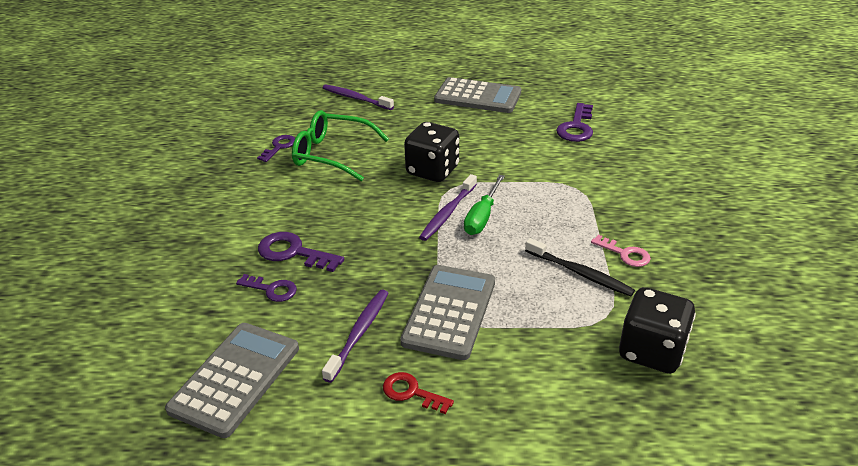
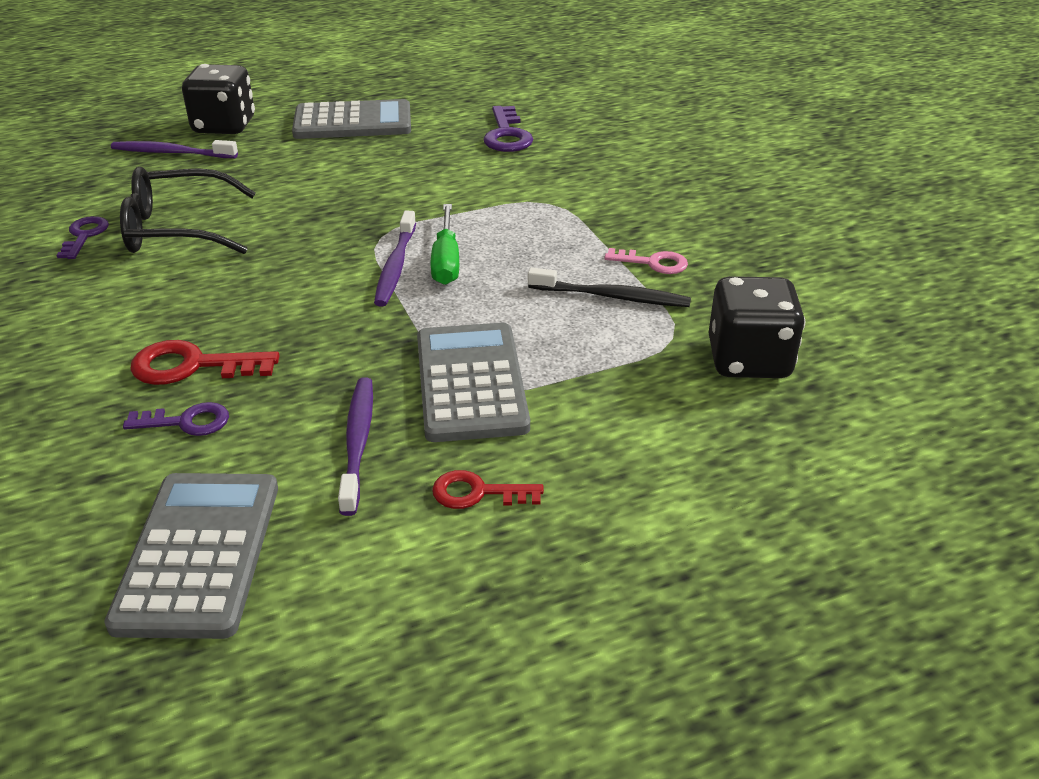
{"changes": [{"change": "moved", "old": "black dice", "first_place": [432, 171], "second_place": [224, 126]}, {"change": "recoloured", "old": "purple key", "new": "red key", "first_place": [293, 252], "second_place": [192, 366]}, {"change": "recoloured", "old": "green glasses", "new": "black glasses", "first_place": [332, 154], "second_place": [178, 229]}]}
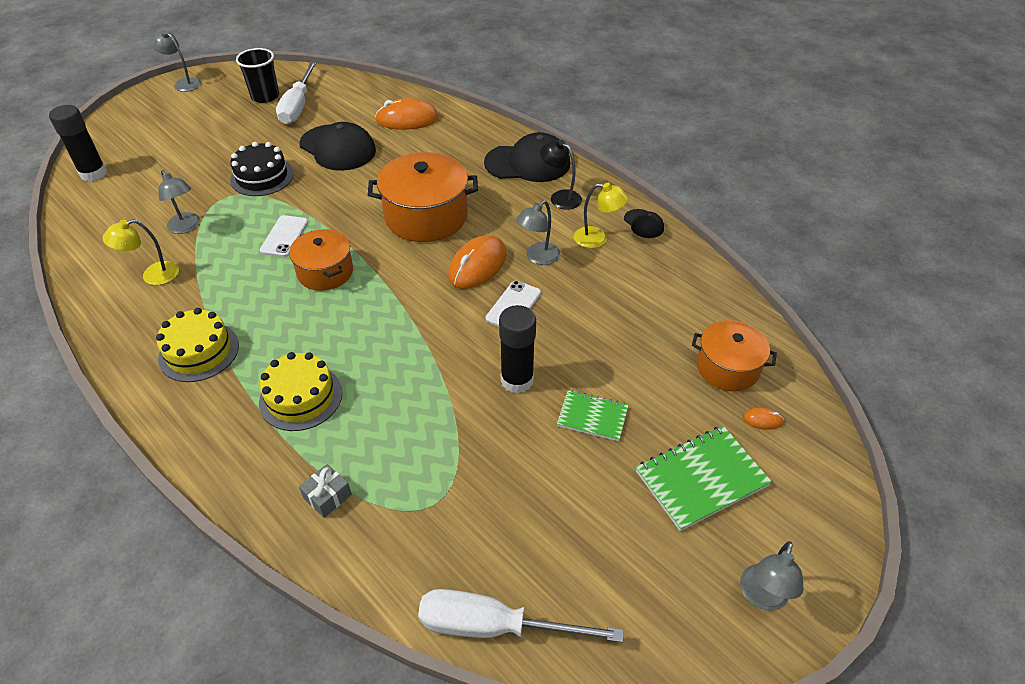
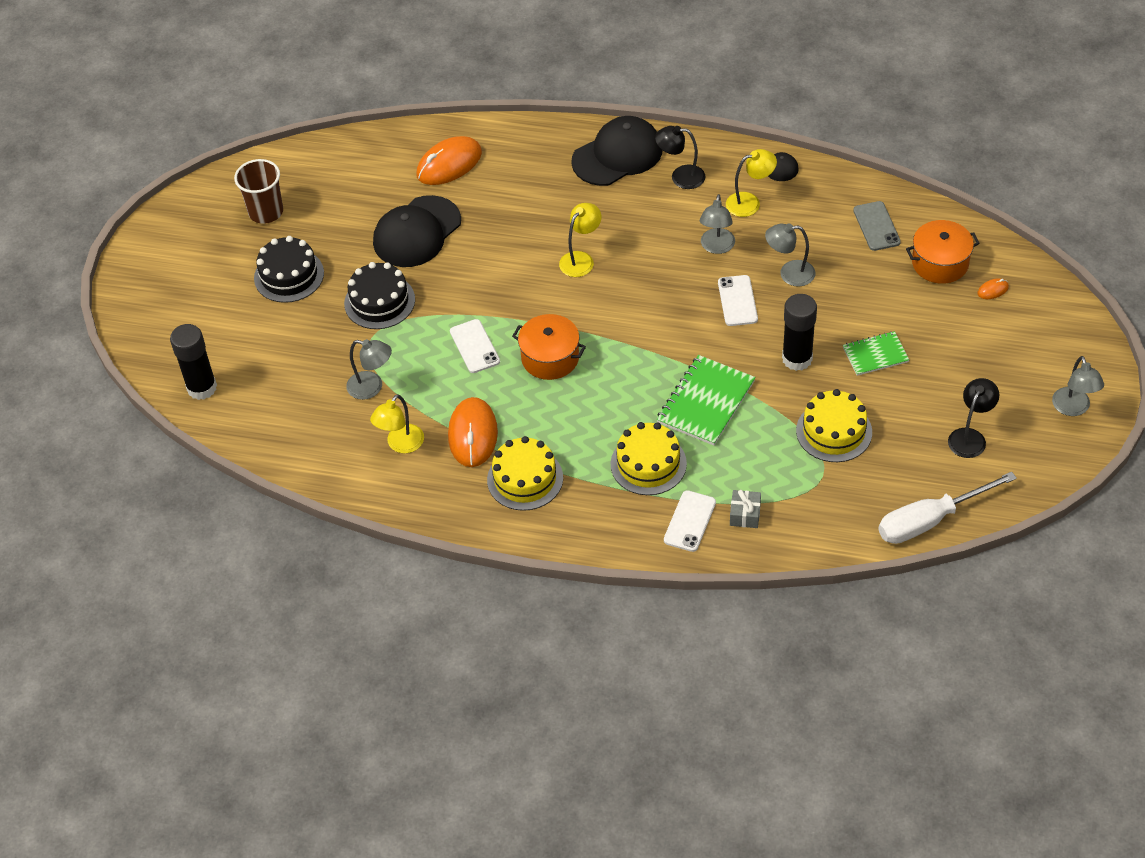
{"changes": [{"change": "removed", "old": "white screwdriver", "first_place": [298, 106]}, {"change": "added", "new": "black cake", "second_place": [289, 275]}, {"change": "added", "new": "white phone", "second_place": [690, 521]}, {"change": "added", "new": "yellow cake", "second_place": [834, 431]}, {"change": "added", "new": "grey phone", "second_place": [876, 226]}, {"change": "added", "new": "black lamp", "second_place": [970, 437]}, {"change": "moved", "old": "grey lamp", "first_place": [184, 83], "second_place": [789, 273]}, {"change": "moved", "old": "orange mouse", "first_place": [477, 265], "second_place": [473, 435]}, {"change": "moved", "old": "green notebook", "first_place": [701, 478], "second_place": [706, 402]}, {"change": "replaced", "old": "orange pot", "new": "yellow lamp", "first_place": [426, 216], "second_place": [581, 259]}, {"change": "recoloured", "old": "black cup", "new": "brown cup", "first_place": [265, 96], "second_place": [266, 212]}, {"change": "turned", "old": "black cap", "first_place": [338, 148], "second_place": [416, 232], "degrees": 120}]}
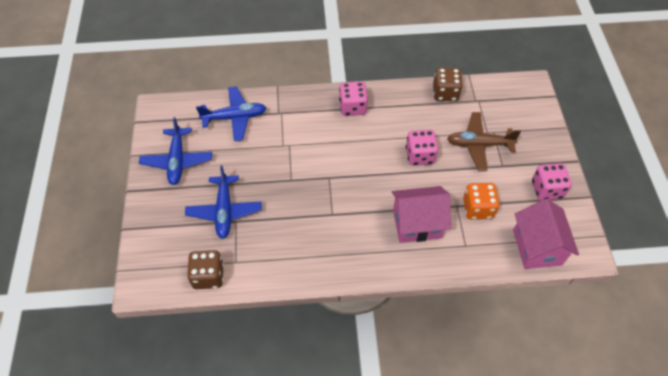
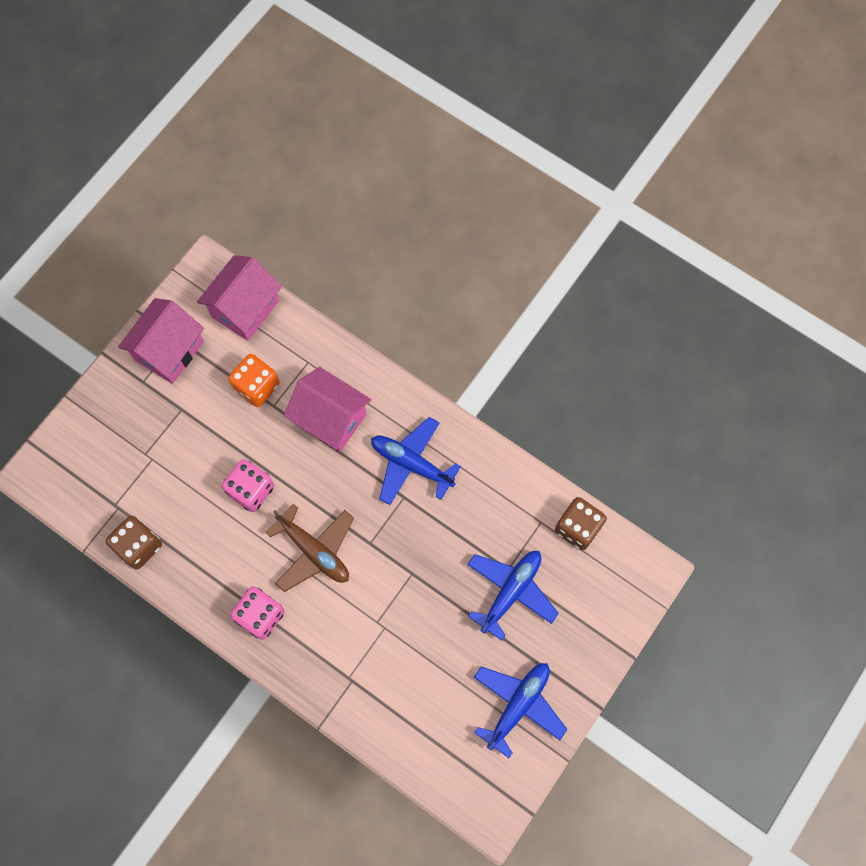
{"changes": [{"change": "moved", "old": "blue plane", "first_place": [234, 117], "second_place": [411, 464]}, {"change": "moved", "old": "brown plane", "first_place": [479, 144], "second_place": [314, 551]}, {"change": "replaced", "old": "pink dice", "new": "pink house", "first_place": [546, 189], "second_place": [169, 351]}]}
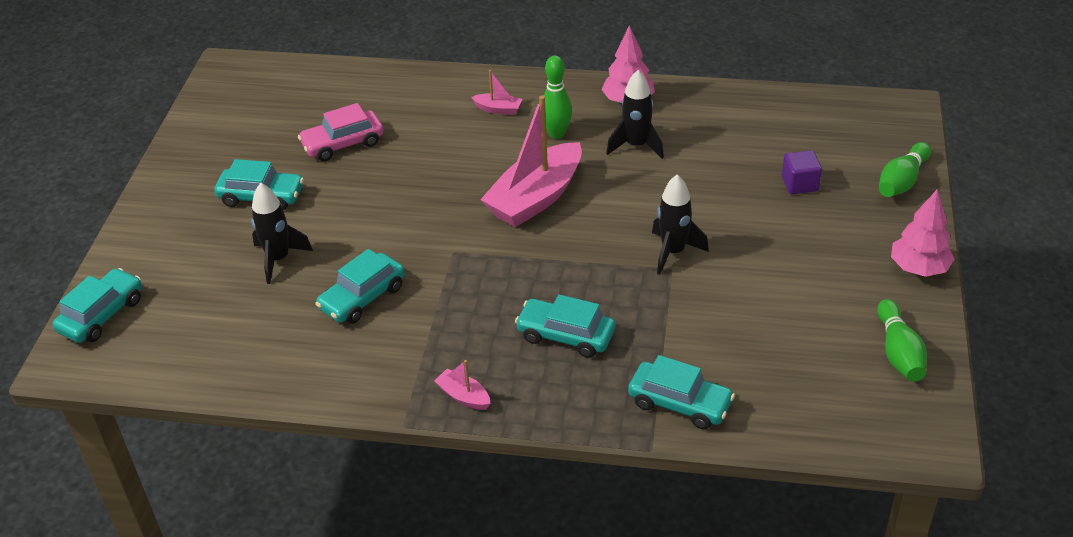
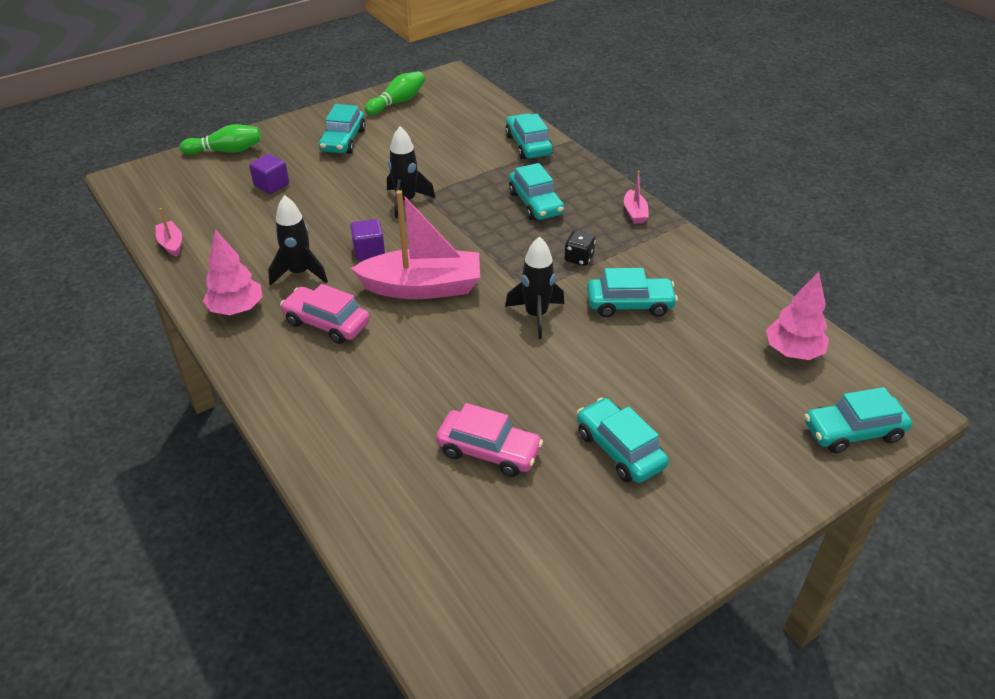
{"changes": [{"change": "added", "new": "turquoise car", "second_place": [343, 140]}, {"change": "added", "new": "purple cube", "second_place": [369, 251]}, {"change": "added", "new": "black dice", "second_place": [579, 258]}, {"change": "moved", "old": "black rocket", "first_place": [278, 259], "second_place": [536, 315]}, {"change": "moved", "old": "pink boat", "first_place": [498, 109], "second_place": [171, 244]}, {"change": "moved", "old": "pink tree", "first_place": [918, 268], "second_place": [792, 352]}, {"change": "replaced", "old": "green bowling pin", "new": "pink car", "first_place": [556, 134], "second_place": [327, 323]}]}
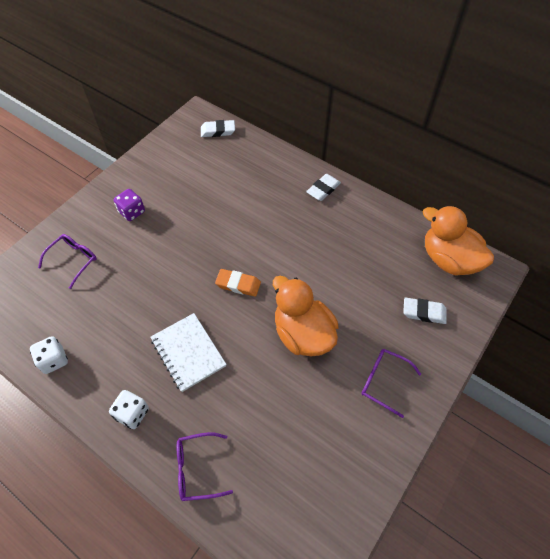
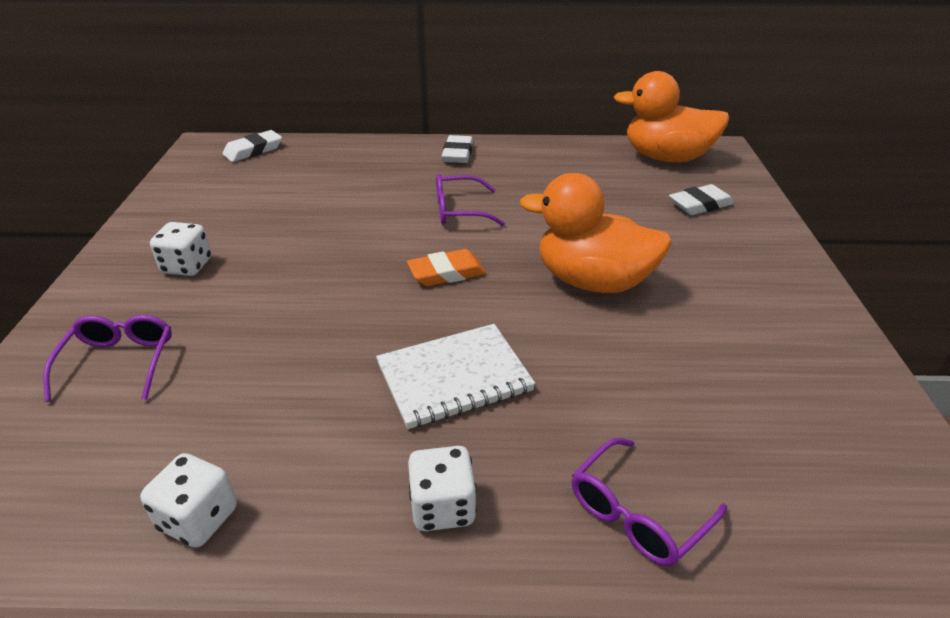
{"changes": [{"change": "moved", "old": "purple glasses", "first_place": [383, 381], "second_place": [459, 210]}, {"change": "recoloured", "old": "purple dice", "new": "white dice", "first_place": [132, 212], "second_place": [187, 266]}, {"change": "turned", "old": "white notebook", "first_place": [188, 353], "second_place": [454, 378], "degrees": -45}]}
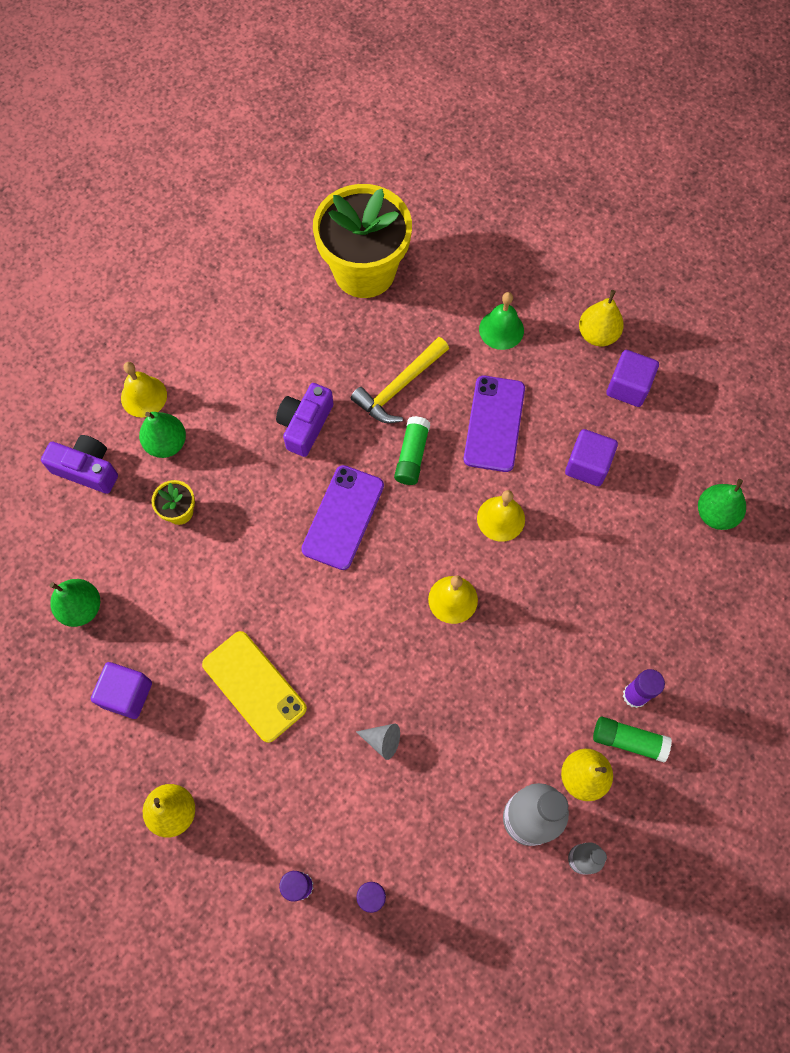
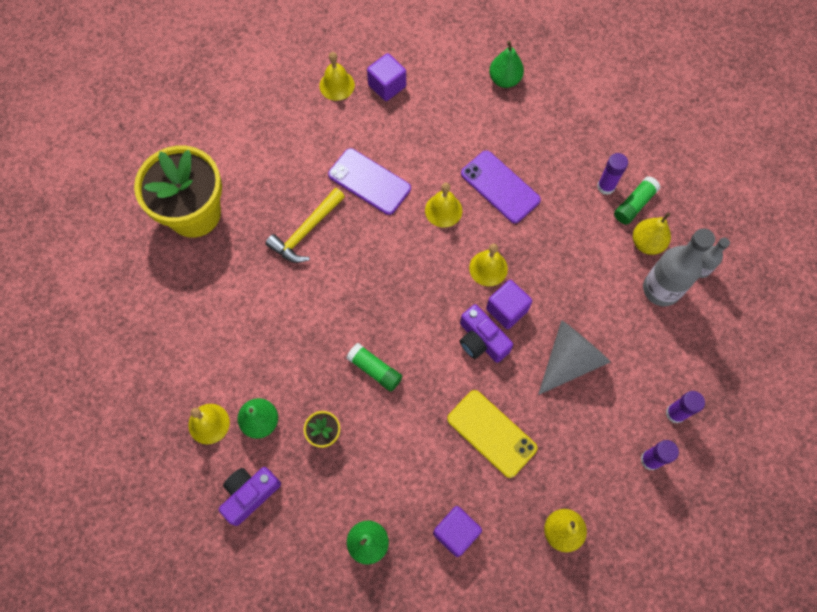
{"changes": [{"change": "removed", "old": "green bell", "first_place": [501, 329]}, {"change": "moved", "old": "purple camera", "first_place": [305, 425], "second_place": [481, 340]}, {"change": "moved", "old": "purple phone", "first_place": [343, 517], "second_place": [500, 187]}, {"change": "moved", "old": "green glue stick", "first_place": [412, 455], "second_place": [374, 370]}, {"change": "moved", "old": "purple cube", "first_place": [587, 465], "second_place": [507, 310]}, {"change": "replaced", "old": "yellow pear", "new": "yellow bell", "first_place": [597, 334], "second_place": [337, 85]}, {"change": "turned", "old": "yellow phone", "first_place": [254, 686], "second_place": [491, 433], "degrees": 60}, {"change": "turned", "old": "yellow hammer", "first_place": [399, 387], "second_place": [306, 231], "degrees": 60}, {"change": "resized", "old": "grey cone", "first_place": [382, 740], "second_place": [570, 360], "factor": 2.23}]}
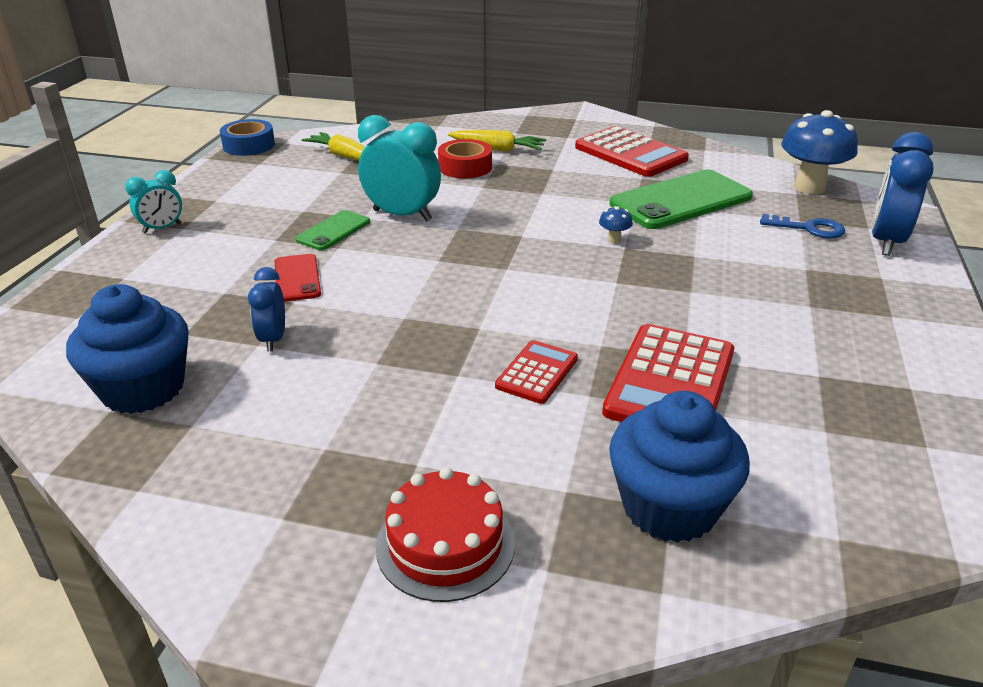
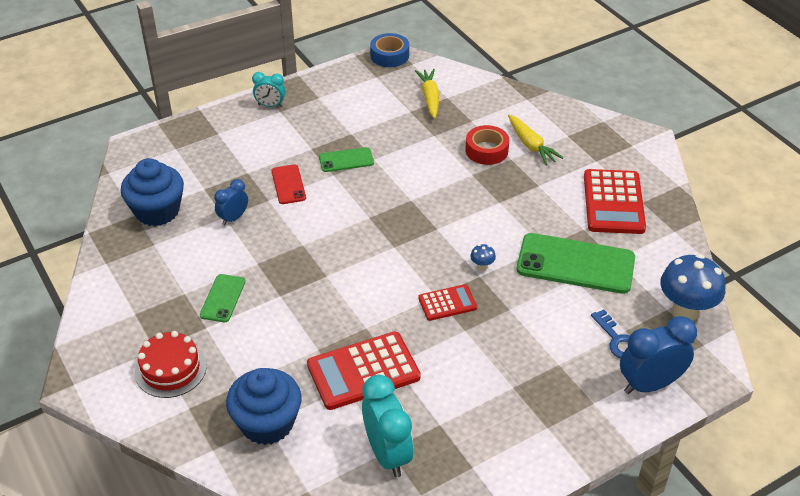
{"changes": [{"change": "added", "new": "green phone", "second_place": [223, 298]}, {"change": "moved", "old": "turquoise clock", "first_place": [402, 215], "second_place": [387, 454]}, {"change": "moved", "old": "red calculator", "first_place": [537, 372], "second_place": [447, 303]}, {"change": "turned", "old": "red phone", "first_place": [297, 278], "second_place": [288, 184], "degrees": -45}]}
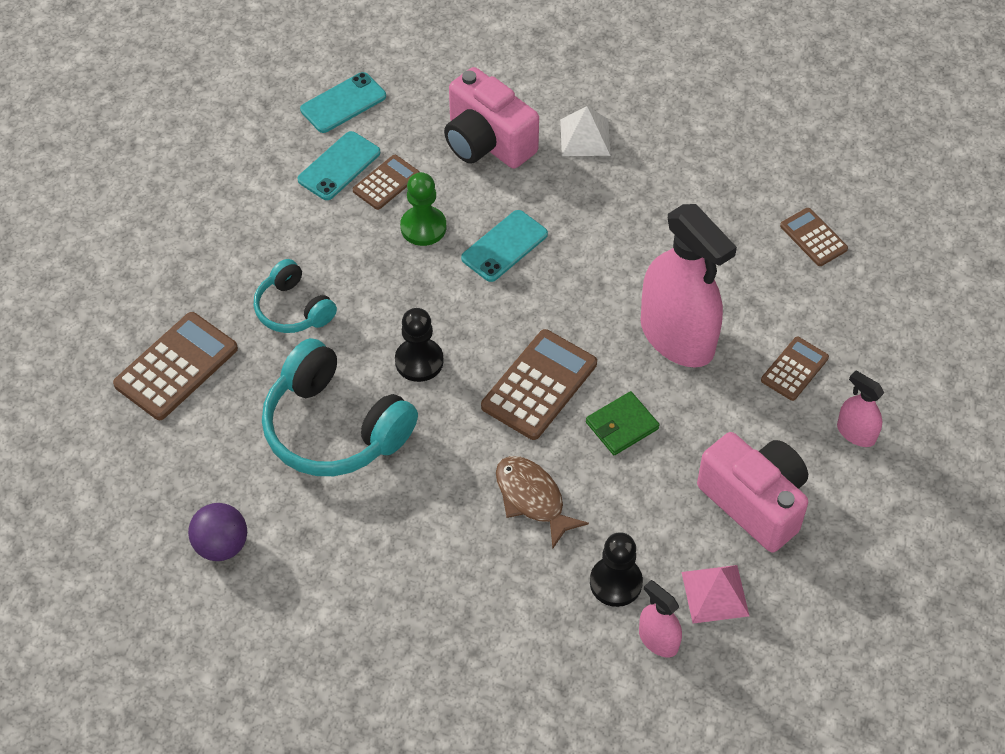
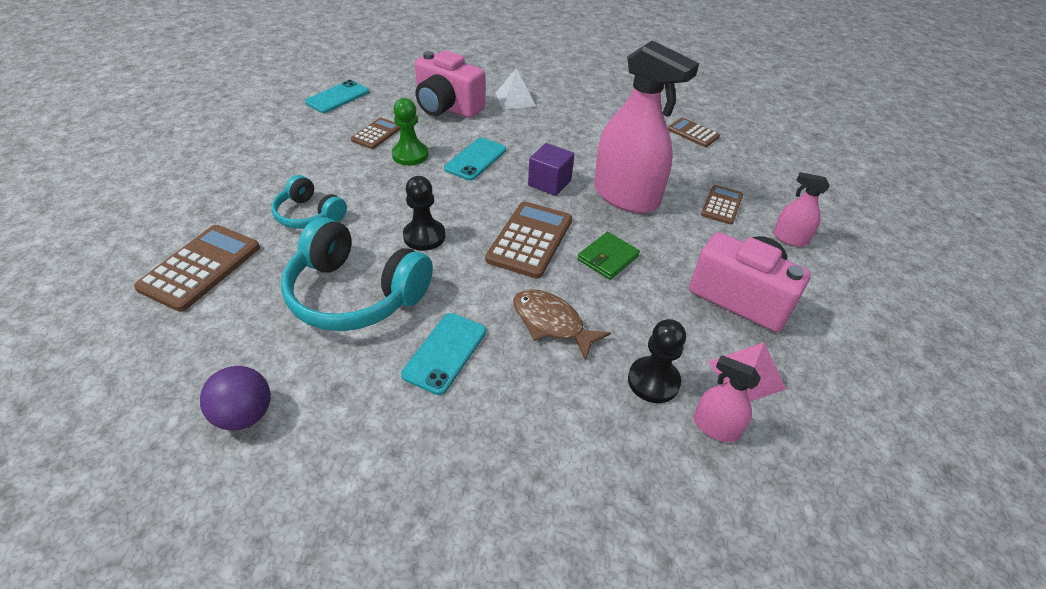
{"changes": [{"change": "added", "new": "purple cube", "second_place": [549, 183]}, {"change": "moved", "old": "turquoise phone", "first_place": [339, 166], "second_place": [445, 352]}]}
